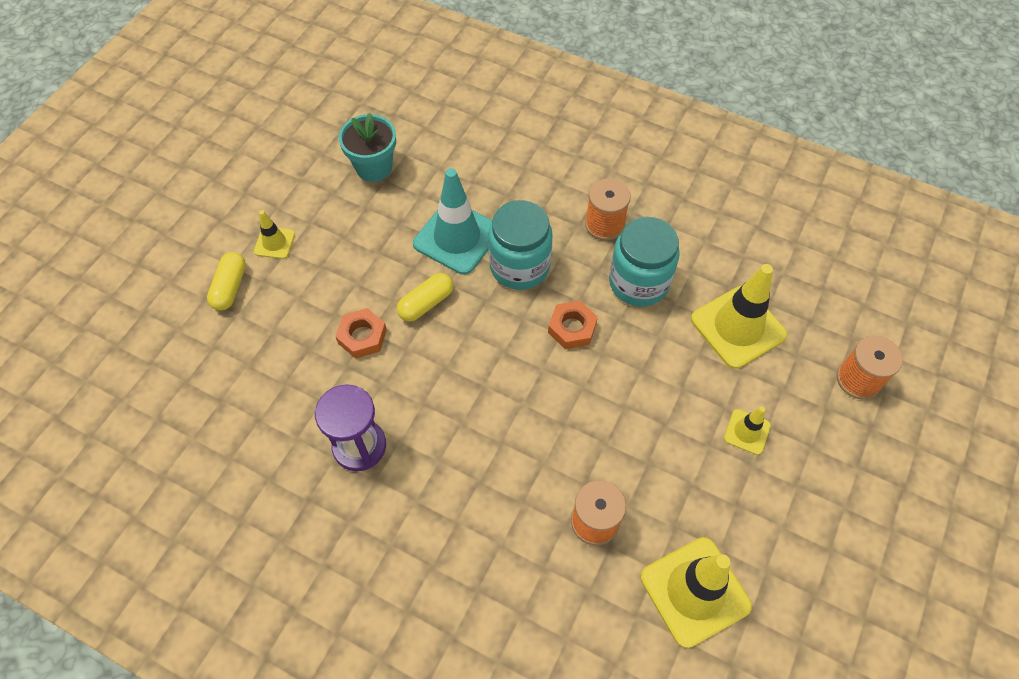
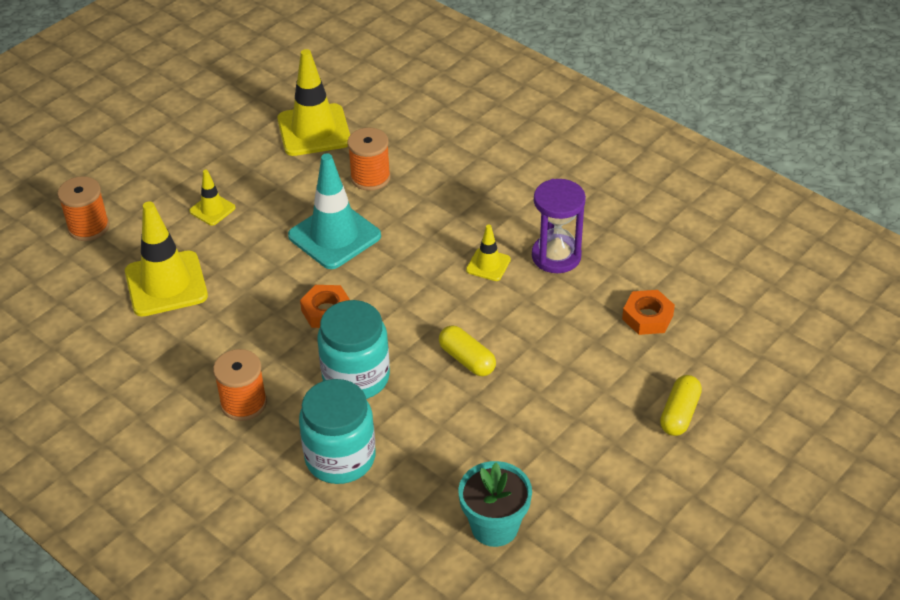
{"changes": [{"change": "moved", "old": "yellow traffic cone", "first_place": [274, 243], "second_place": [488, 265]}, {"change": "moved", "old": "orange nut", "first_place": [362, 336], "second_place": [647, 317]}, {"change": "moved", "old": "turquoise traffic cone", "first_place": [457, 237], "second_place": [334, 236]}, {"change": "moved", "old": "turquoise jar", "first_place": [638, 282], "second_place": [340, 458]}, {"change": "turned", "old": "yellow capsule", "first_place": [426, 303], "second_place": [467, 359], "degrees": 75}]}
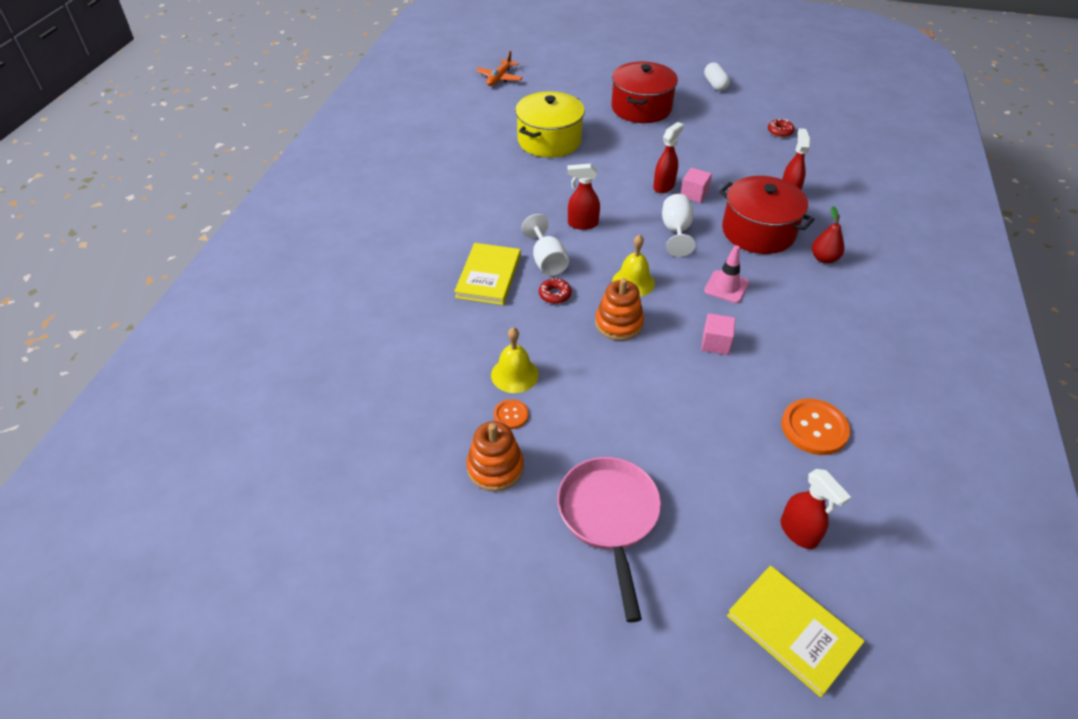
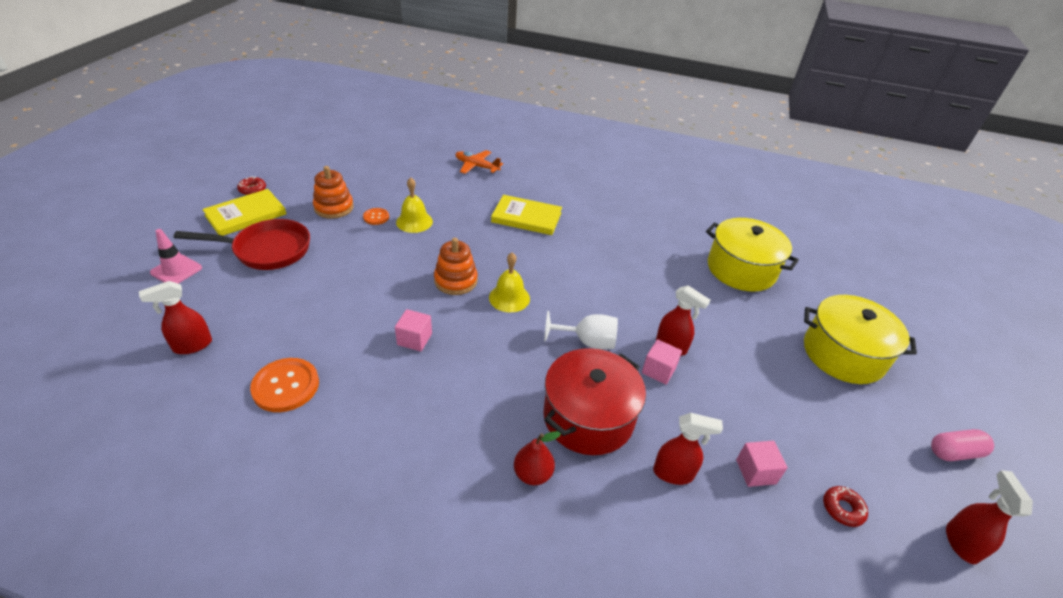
{"changes": [{"change": "removed", "old": "white goblet", "first_place": [547, 261]}, {"change": "added", "new": "pink cube", "second_place": [755, 471]}, {"change": "moved", "old": "orange plane", "first_place": [499, 78], "second_place": [476, 166]}, {"change": "moved", "old": "red donut", "first_place": [555, 294], "second_place": [252, 189]}, {"change": "moved", "old": "red spray bottle", "first_place": [582, 224], "second_place": [961, 542]}, {"change": "moved", "old": "pink traffic cone", "first_place": [726, 287], "second_place": [176, 270]}, {"change": "moved", "old": "yellow book", "first_place": [792, 630], "second_place": [246, 215]}, {"change": "recoloured", "old": "pink pan", "new": "red pan", "first_place": [609, 518], "second_place": [267, 250]}, {"change": "recoloured", "old": "red pot", "new": "yellow pot", "first_place": [641, 108], "second_place": [843, 354]}, {"change": "recoloured", "old": "white capsule", "new": "pink capsule", "first_place": [715, 84], "second_place": [954, 452]}]}
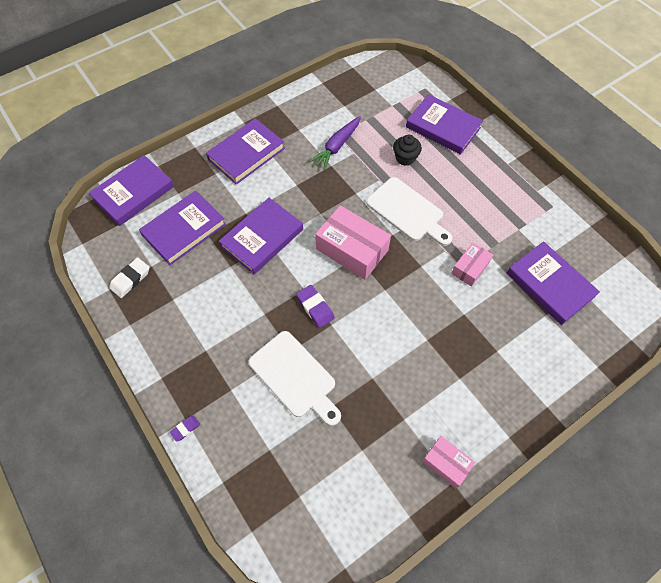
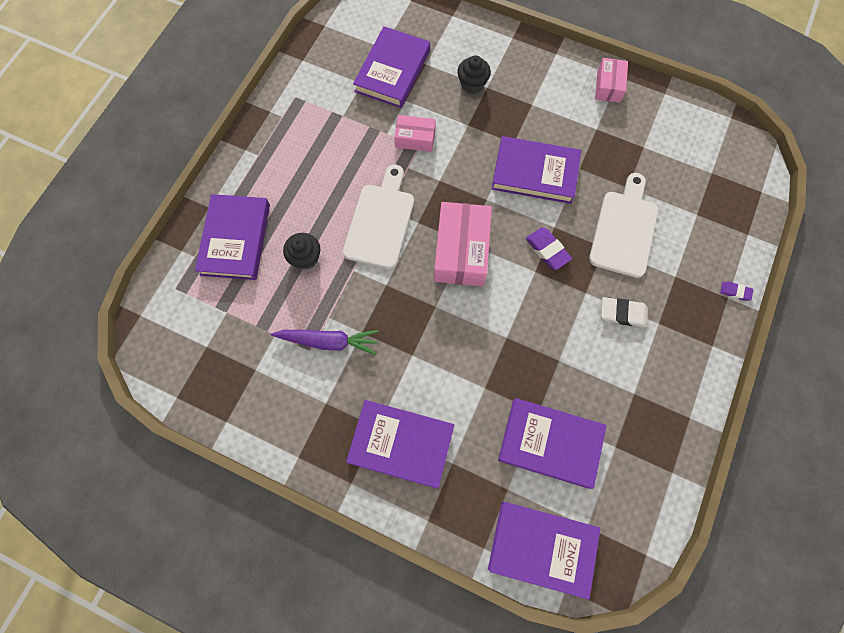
{"changes": [{"change": "added", "new": "black cupcake", "second_place": [472, 84]}, {"change": "moved", "old": "white eraser", "first_place": [130, 279], "second_place": [623, 313]}, {"change": "moved", "old": "purple book", "first_place": [262, 238], "second_place": [535, 173]}, {"change": "turned", "old": "purple eraser", "first_place": [315, 307], "second_place": [547, 250], "degrees": -60}]}
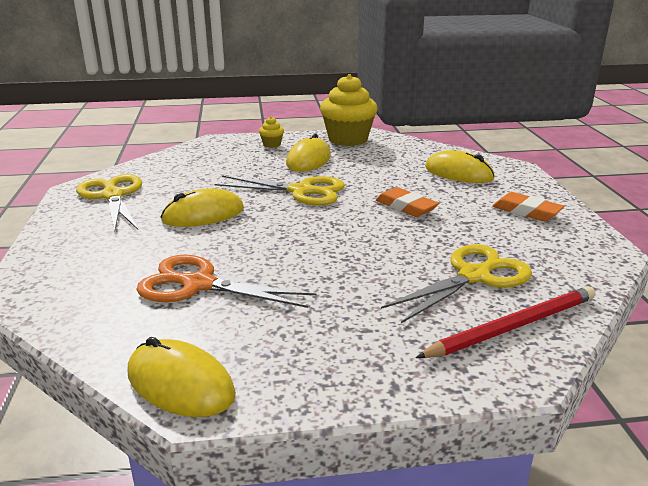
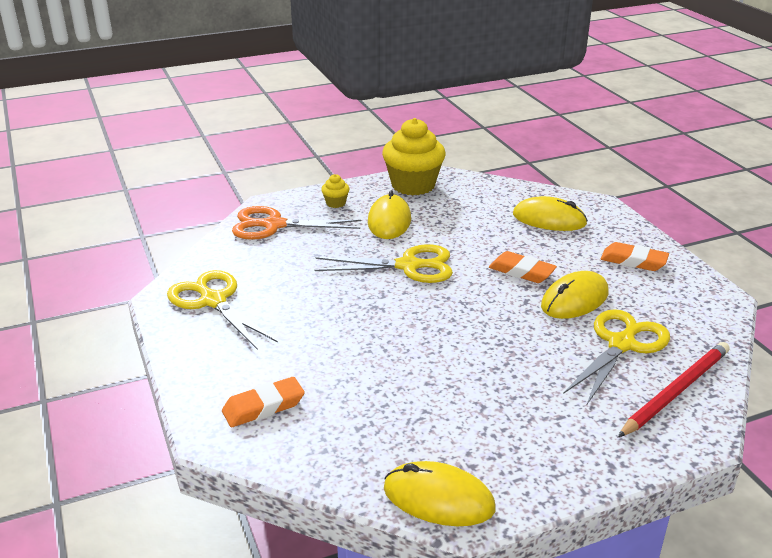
{"changes": [{"change": "added", "new": "orange eraser", "second_place": [263, 407]}, {"change": "moved", "old": "orange scissors", "first_place": [199, 285], "second_place": [274, 225]}, {"change": "moved", "old": "yellow mouse", "first_place": [203, 214], "second_place": [574, 299]}]}
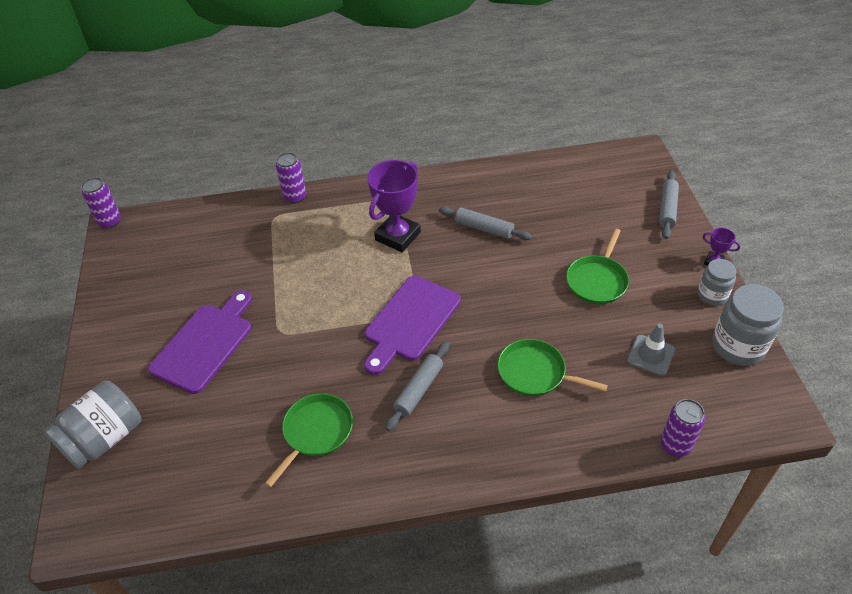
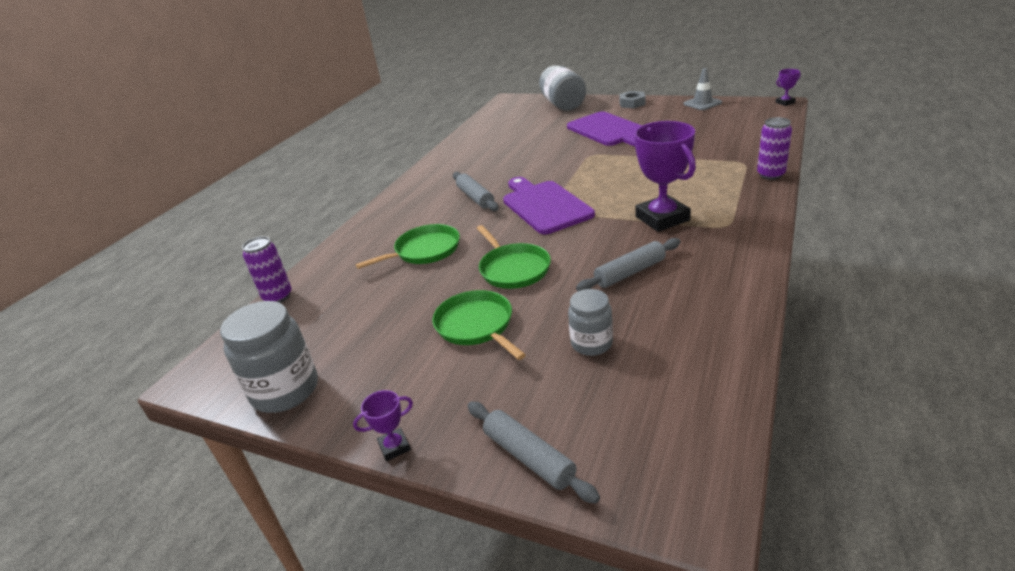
{"changes": [{"change": "added", "new": "grey nut", "second_place": [632, 103]}, {"change": "moved", "old": "green pan", "first_place": [316, 432], "second_place": [513, 269]}, {"change": "moved", "old": "grey traffic cone", "first_place": [651, 355], "second_place": [702, 103]}, {"change": "moved", "old": "grey jar", "first_place": [712, 295], "second_place": [591, 343]}, {"change": "replaced", "old": "purple can", "new": "purple trophy", "first_place": [110, 222], "second_place": [785, 102]}]}
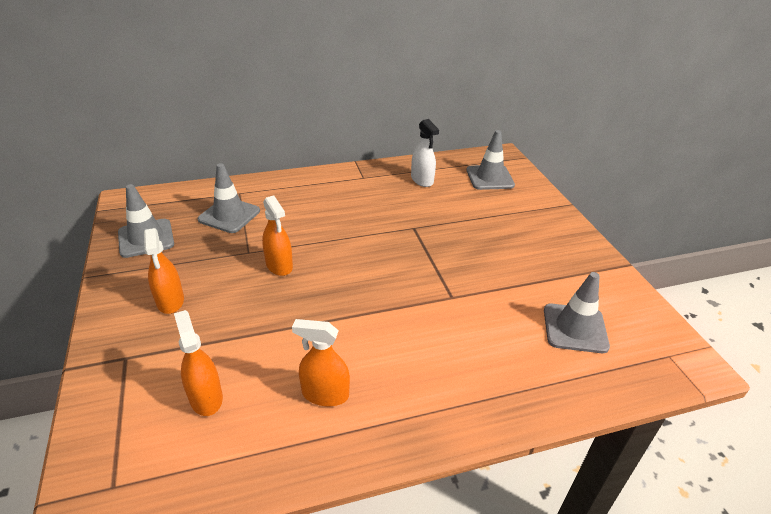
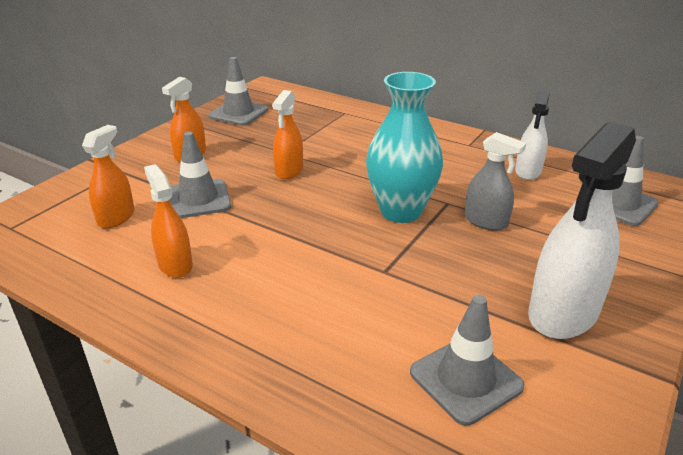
{"changes": [{"change": "added", "new": "turquoise vase", "second_place": [401, 211]}, {"change": "added", "new": "grey spray bottle", "second_place": [486, 221]}, {"change": "added", "new": "white spray bottle", "second_place": [563, 313]}, {"change": "moved", "old": "grey traffic cone", "first_place": [229, 215], "second_place": [198, 199]}]}
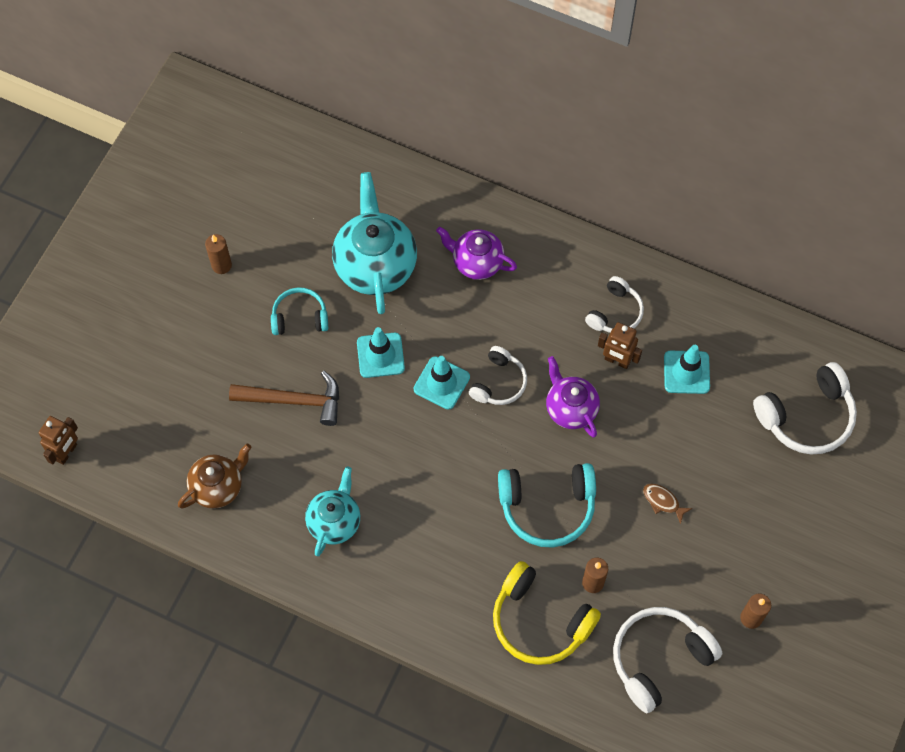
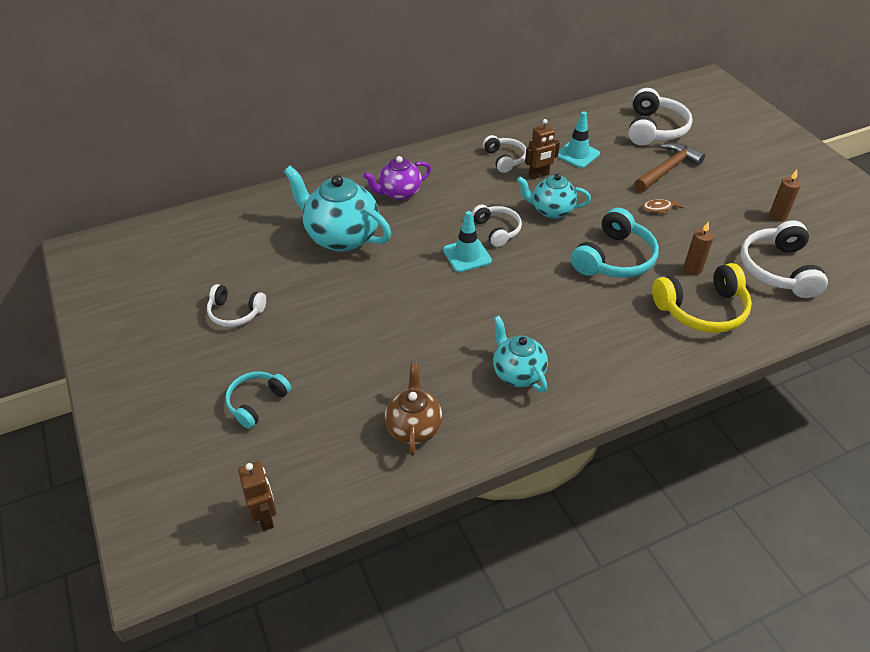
{"changes": [{"change": "removed", "old": "turquoise traffic cone", "first_place": [380, 355]}, {"change": "moved", "old": "brown hammer", "first_place": [294, 400], "second_place": [667, 169]}, {"change": "moved", "old": "turquoise headphones", "first_place": [300, 317], "second_place": [257, 402]}, {"change": "replaced", "old": "brown candle", "new": "white headphones", "first_place": [221, 265], "second_place": [235, 312]}, {"change": "recoloured", "old": "purple teapot", "new": "turquoise teapot", "first_place": [570, 408], "second_place": [551, 210]}]}
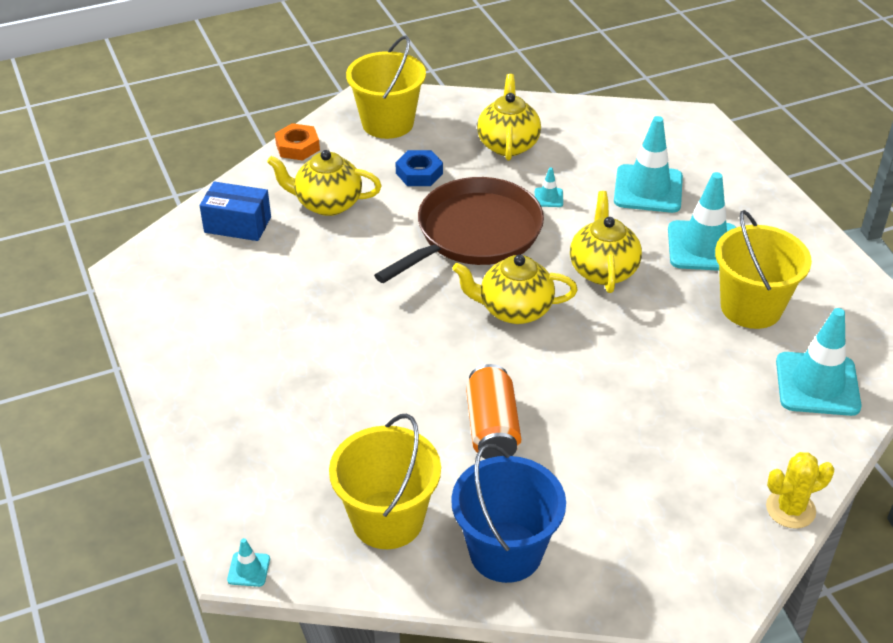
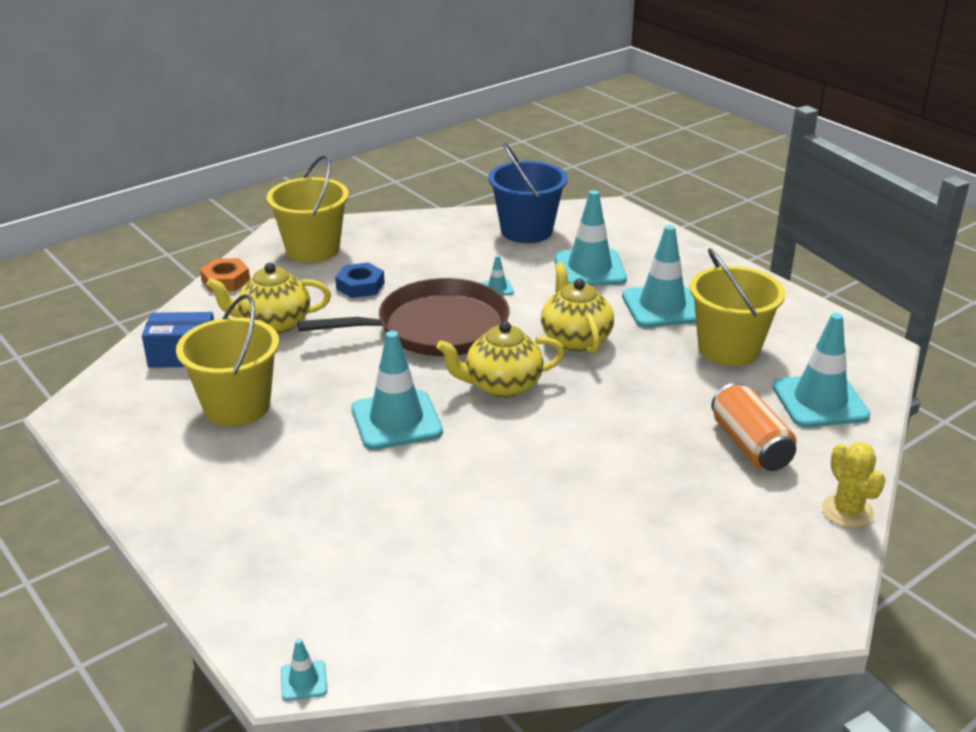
{"changes": [{"change": "removed", "old": "yellow teapot", "first_place": [508, 144]}, {"change": "added", "new": "turquoise traffic cone", "second_place": [396, 420]}, {"change": "moved", "old": "yellow bucket", "first_place": [387, 520], "second_place": [237, 406]}, {"change": "moved", "old": "blue bucket", "first_place": [505, 551], "second_place": [526, 231]}, {"change": "moved", "old": "orange can", "first_place": [492, 428], "second_place": [750, 445]}, {"change": "turned", "old": "brown pan", "first_place": [474, 234], "second_place": [435, 328], "degrees": 45}, {"change": "turned", "old": "yellow cactus", "first_place": [790, 509], "second_place": [847, 511], "degrees": -75}]}
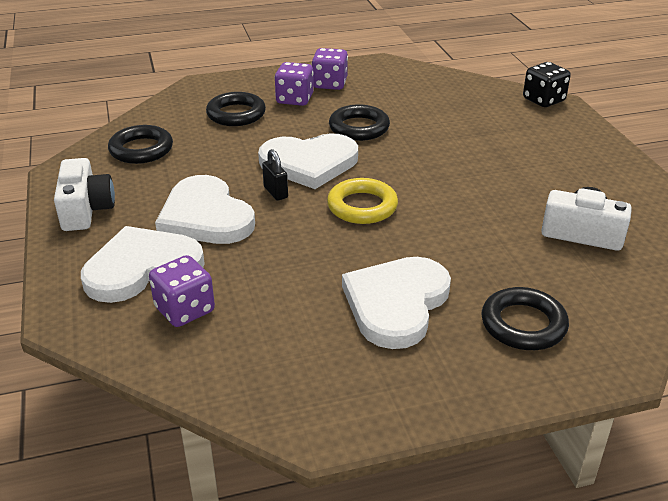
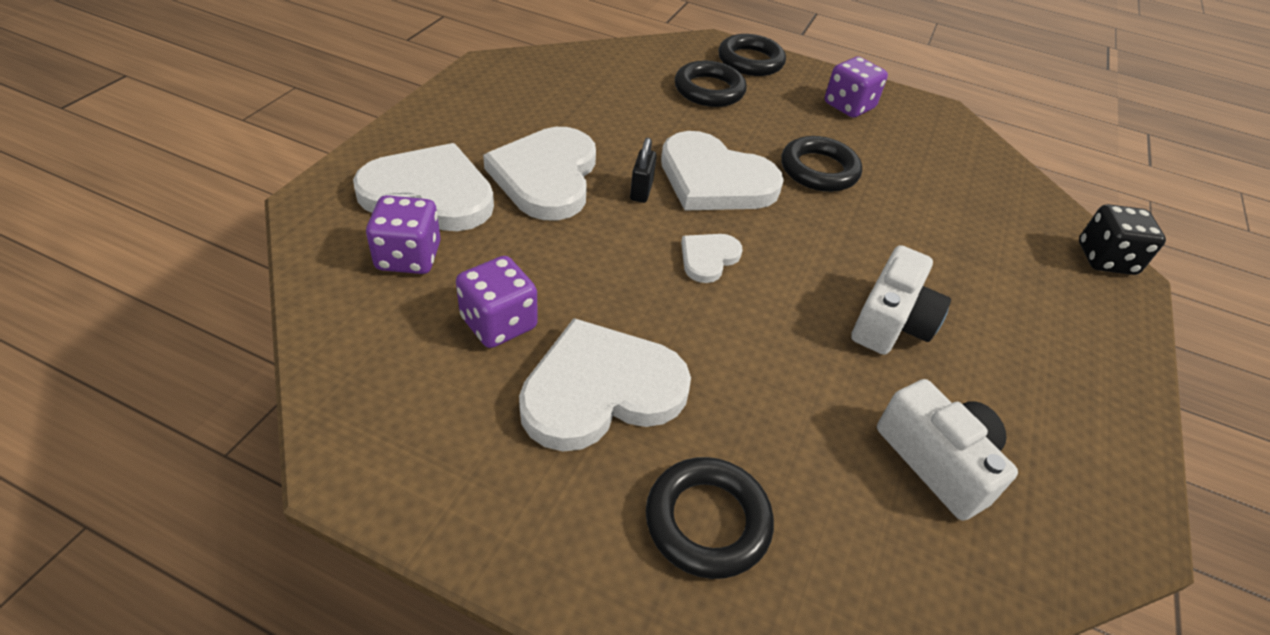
{"changes": [{"change": "moved", "old": "white camera", "first_place": [86, 209], "second_place": [891, 321]}, {"change": "moved", "old": "black ring", "first_place": [141, 149], "second_place": [750, 61]}, {"change": "moved", "old": "purple dice", "first_place": [294, 99], "second_place": [499, 323]}, {"change": "replaced", "old": "yellow ring", "new": "white heart", "first_place": [362, 206], "second_place": [708, 258]}]}
